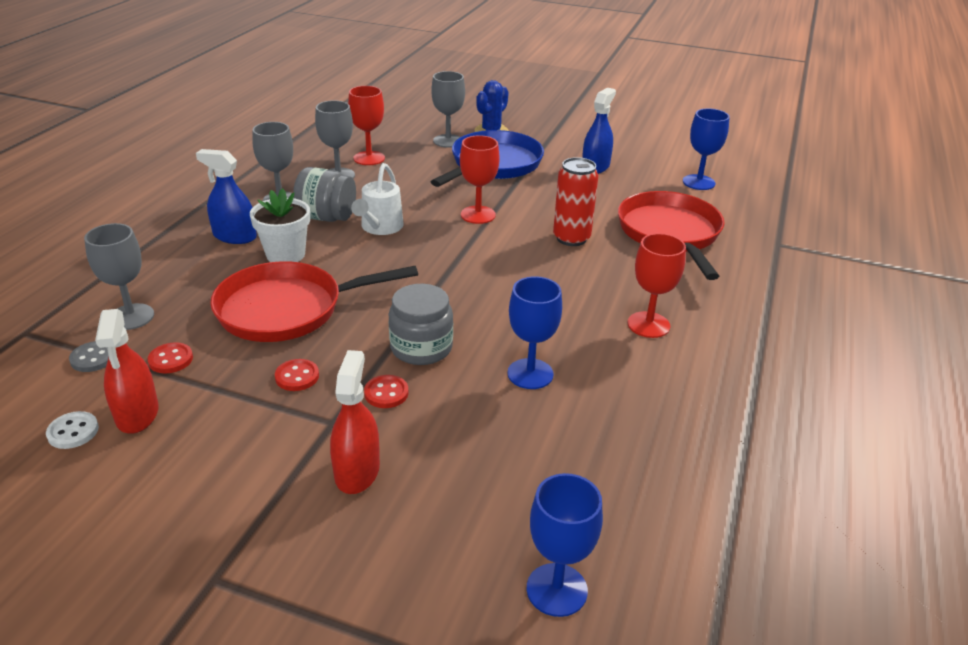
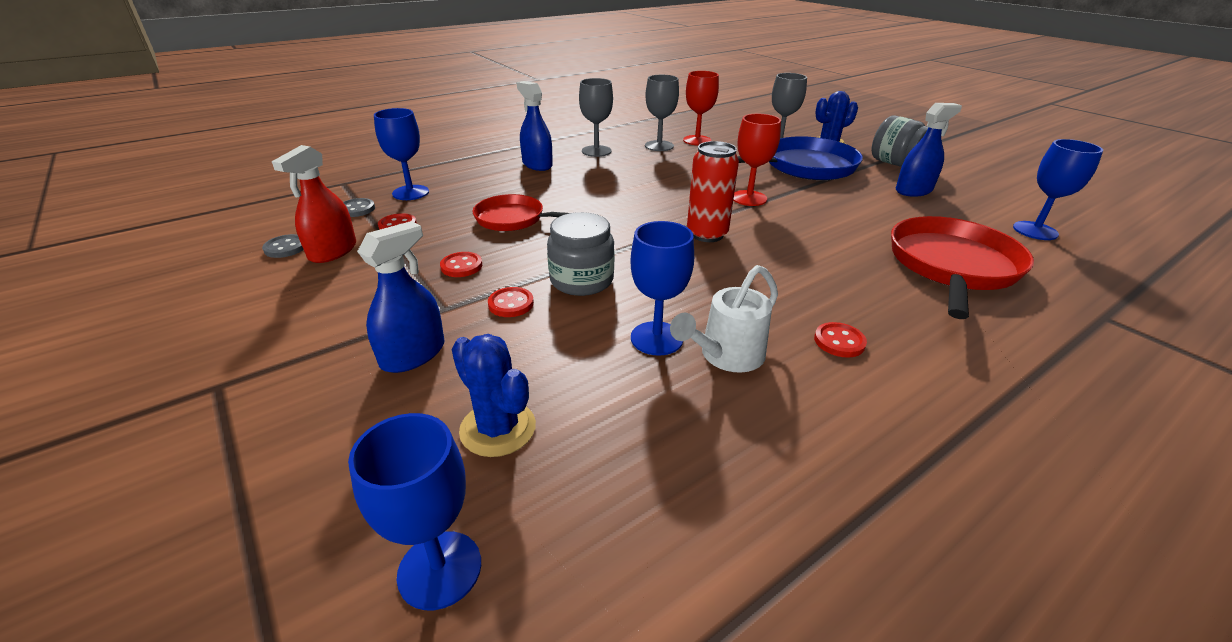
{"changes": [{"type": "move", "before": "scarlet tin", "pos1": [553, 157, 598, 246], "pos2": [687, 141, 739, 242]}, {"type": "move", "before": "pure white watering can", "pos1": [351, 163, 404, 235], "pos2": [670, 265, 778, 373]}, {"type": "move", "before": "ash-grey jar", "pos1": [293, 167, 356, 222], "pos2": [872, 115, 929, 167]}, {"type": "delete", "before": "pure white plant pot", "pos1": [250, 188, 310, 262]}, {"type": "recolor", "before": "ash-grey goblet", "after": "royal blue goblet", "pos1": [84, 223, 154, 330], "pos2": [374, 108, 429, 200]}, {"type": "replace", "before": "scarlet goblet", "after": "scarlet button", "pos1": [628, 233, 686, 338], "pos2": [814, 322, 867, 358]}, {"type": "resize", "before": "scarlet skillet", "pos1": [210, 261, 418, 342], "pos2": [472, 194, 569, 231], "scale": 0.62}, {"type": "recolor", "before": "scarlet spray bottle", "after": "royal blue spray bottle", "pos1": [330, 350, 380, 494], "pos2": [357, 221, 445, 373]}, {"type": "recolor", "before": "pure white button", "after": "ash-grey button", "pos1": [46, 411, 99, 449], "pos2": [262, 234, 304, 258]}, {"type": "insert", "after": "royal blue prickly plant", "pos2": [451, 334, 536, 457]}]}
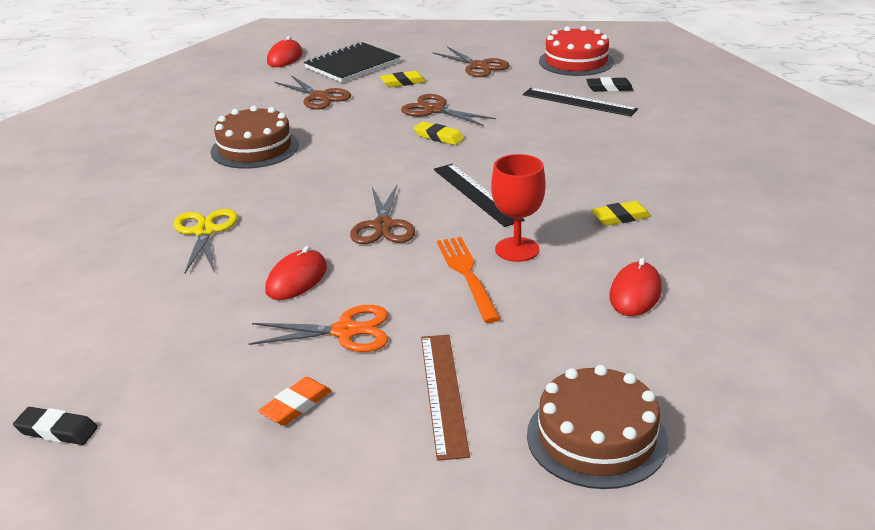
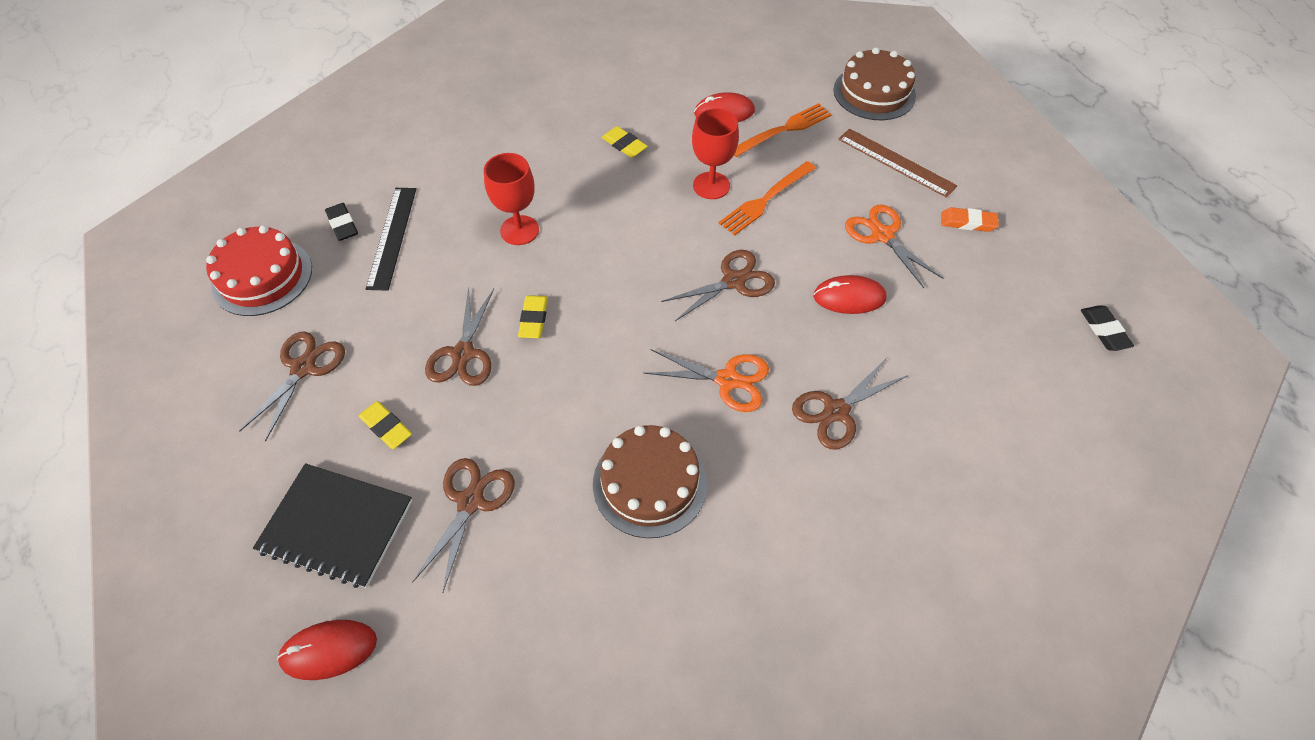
{"changes": [{"type": "delete", "before": "ebony straightedge", "pos1": [434, 164, 524, 227]}, {"type": "recolor", "before": "golden shears", "after": "dark brown shears", "pos1": [174, 209, 238, 273], "pos2": [792, 358, 908, 449]}, {"type": "rotate", "before": "dark brown straightedge", "pos1": [421, 334, 470, 461], "pos2": [838, 128, 957, 198], "turn": 75}, {"type": "insert", "after": "bright orange dinner fork", "pos2": [734, 103, 832, 157]}, {"type": "insert", "after": "scarlet goblet", "pos2": [484, 153, 539, 245]}, {"type": "insert", "after": "bright orange shears", "pos2": [643, 349, 769, 412]}]}
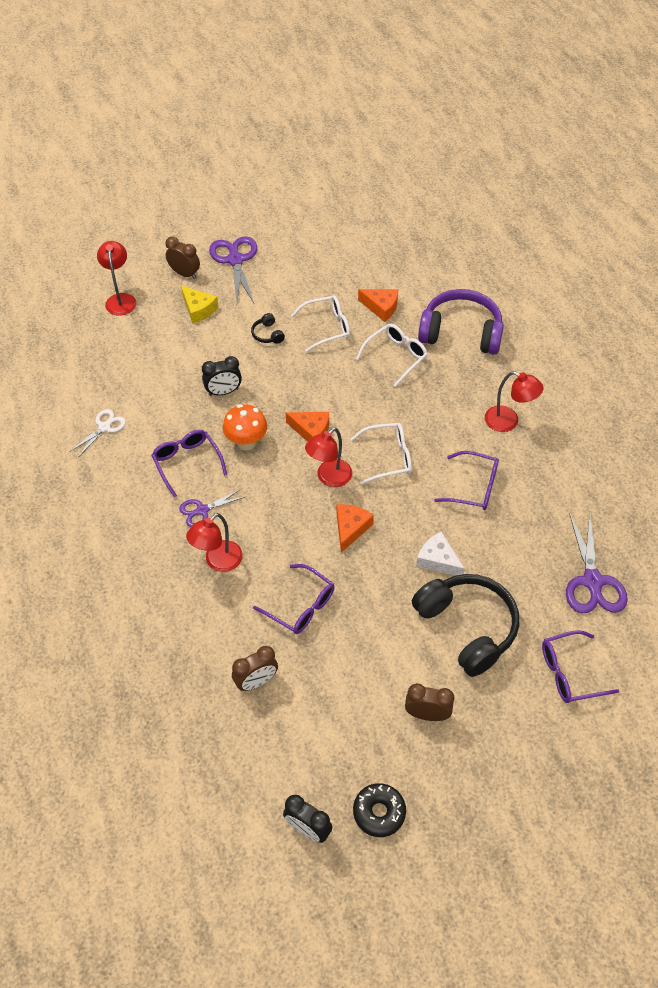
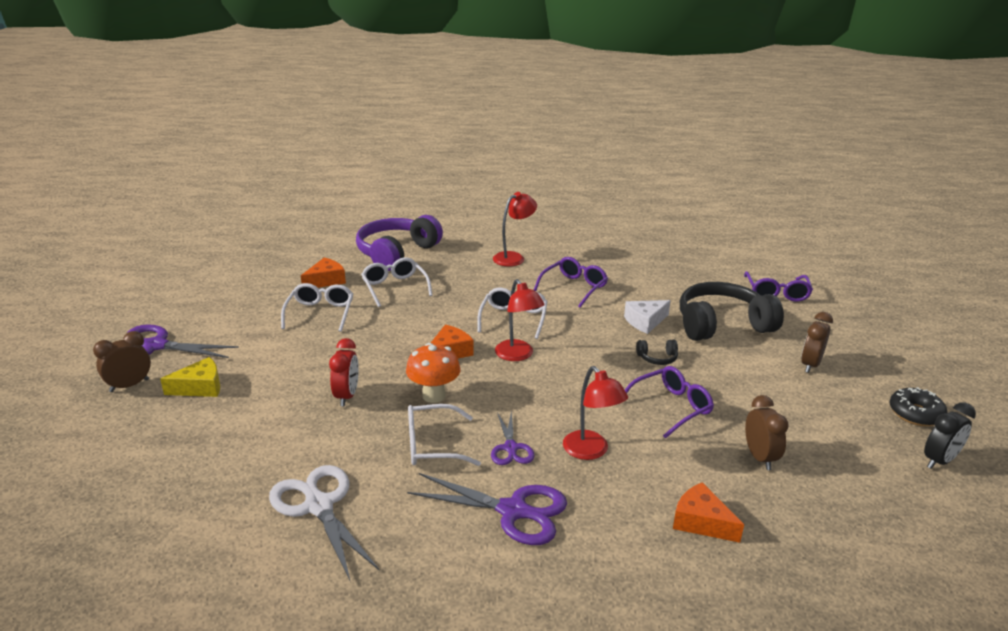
{"changes": [{"type": "delete", "before": "scarlet reading lamp", "pos1": [97, 241, 136, 316]}, {"type": "move", "before": "ebony headphones", "pos1": [251, 313, 285, 344], "pos2": [636, 340, 678, 365]}, {"type": "recolor", "before": "ebony alarm clock", "after": "scarlet alarm clock", "pos1": [202, 356, 242, 396], "pos2": [329, 338, 359, 406]}, {"type": "resize", "before": "pure white shears", "pos1": [71, 409, 126, 458], "pos2": [269, 465, 380, 580], "scale": 1.7}, {"type": "recolor", "before": "royal purple eyeglasses", "after": "pure white eyeglasses", "pos1": [151, 430, 227, 498], "pos2": [408, 404, 481, 466]}, {"type": "move", "before": "bright orange cheese", "pos1": [337, 504, 374, 553], "pos2": [673, 482, 744, 543]}, {"type": "move", "before": "royal purple shears", "pos1": [566, 513, 628, 613], "pos2": [407, 473, 567, 545]}]}
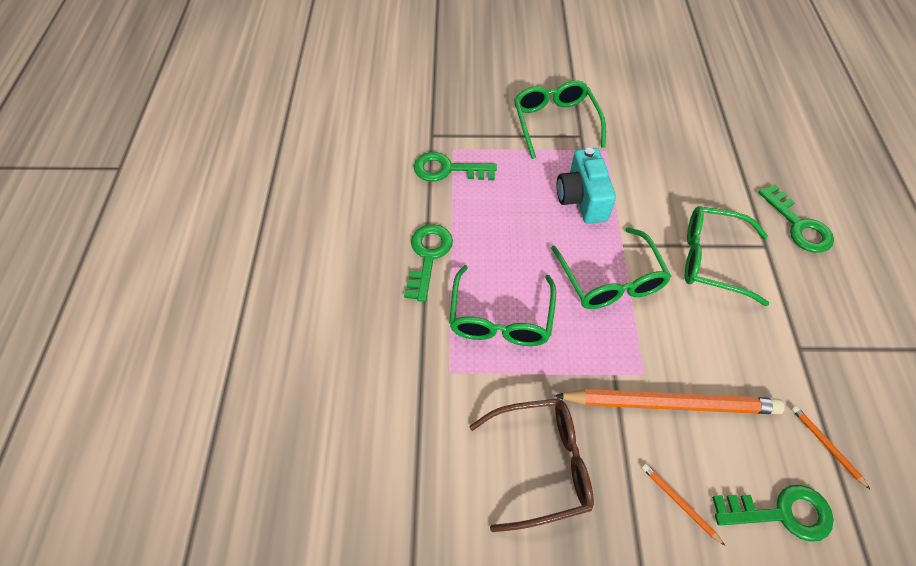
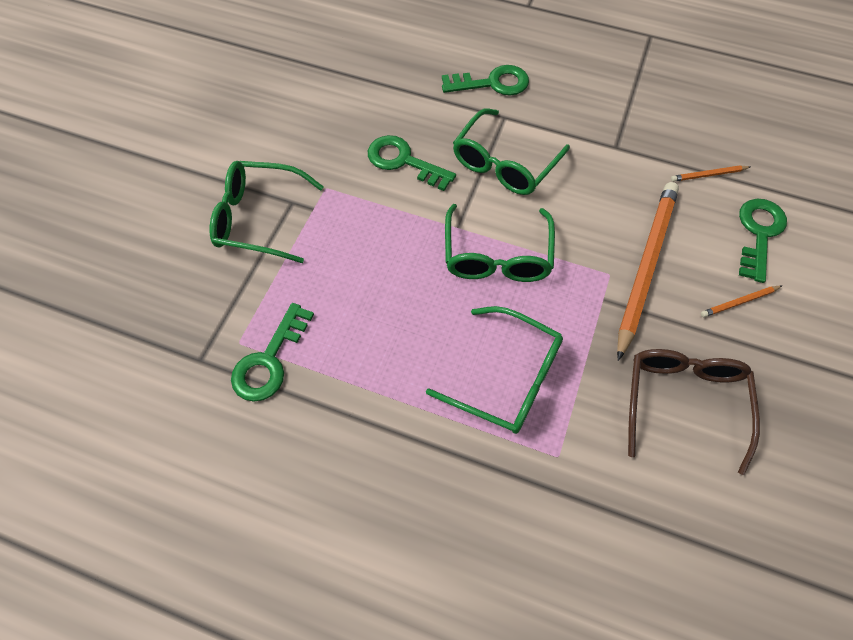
{"changes": [{"type": "delete", "before": "aqua camera", "pos1": [557, 148, 616, 224]}, {"type": "move", "before": "emerald key", "pos1": [404, 224, 453, 302], "pos2": [368, 135, 456, 191]}, {"type": "rotate", "before": "emerald eyeglasses", "pos1": [551, 227, 672, 309], "pos2": [445, 204, 555, 282], "turn": 90}]}
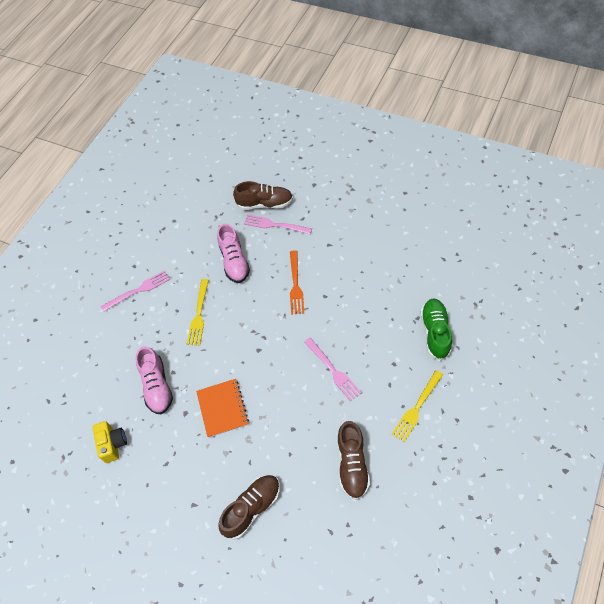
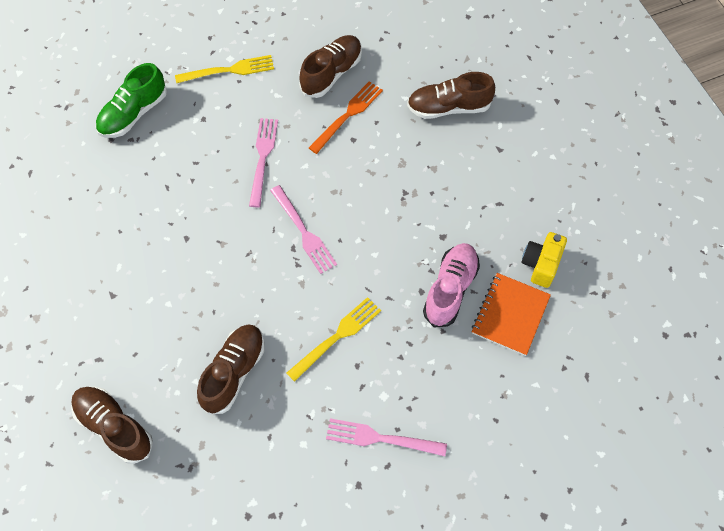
{"changes": [{"type": "move", "before": "rosy dinner fork", "pos1": [244, 214, 312, 234], "pos2": [270, 185, 337, 274]}, {"type": "recolor", "before": "rosy shoe", "after": "dark brown shoe", "pos1": [217, 224, 250, 283], "pos2": [197, 324, 265, 414]}, {"type": "move", "before": "bright orange dinner fork", "pos1": [290, 250, 304, 315], "pos2": [309, 81, 383, 154]}, {"type": "move", "before": "bright orange notepad", "pos1": [196, 379, 249, 438], "pos2": [472, 273, 551, 356]}]}
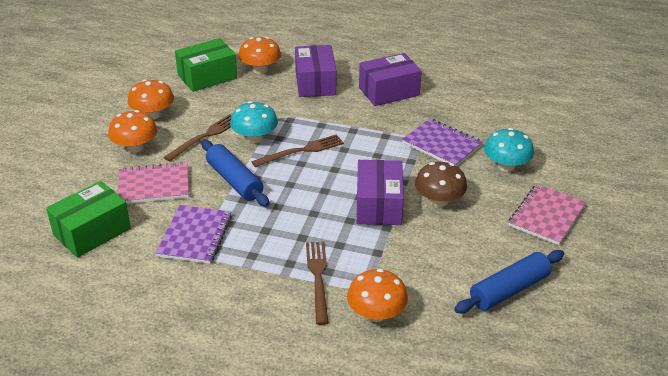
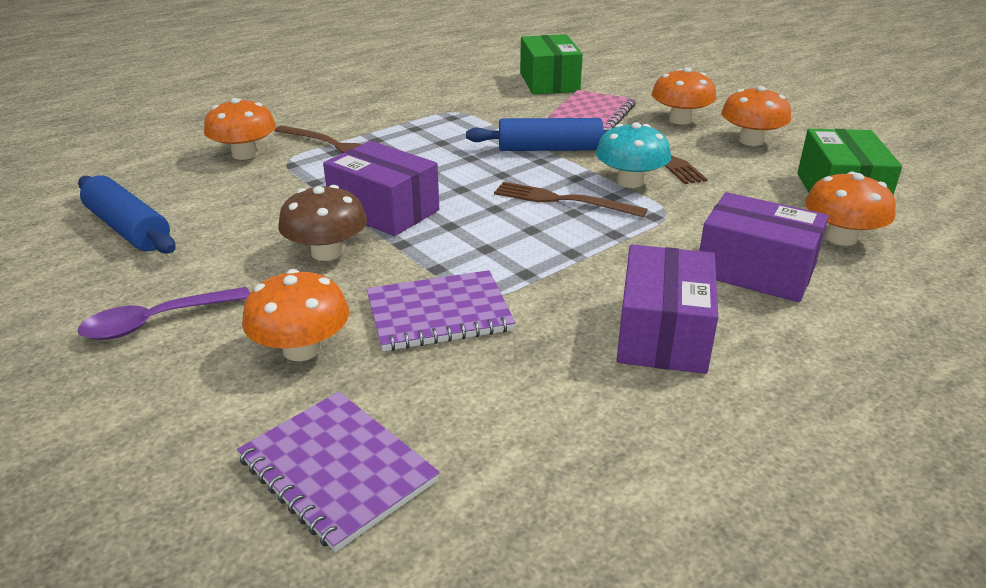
{"changes": [{"type": "recolor", "before": "aqua fungus", "after": "bright orange fungus", "pos1": [484, 128, 534, 172], "pos2": [242, 269, 349, 361]}, {"type": "rotate", "before": "dark brown dinner fork", "pos1": [251, 134, 344, 167], "pos2": [494, 182, 647, 217], "turn": 105}, {"type": "replace", "before": "rosy notepad", "after": "royal purple tablespoon", "pos1": [508, 184, 586, 245], "pos2": [78, 287, 250, 340]}, {"type": "move", "before": "royal purple notepad", "pos1": [156, 205, 232, 264], "pos2": [237, 392, 440, 552]}, {"type": "rotate", "before": "royal blue pastry roller", "pos1": [454, 250, 564, 313], "pos2": [78, 175, 176, 254], "turn": -45}]}
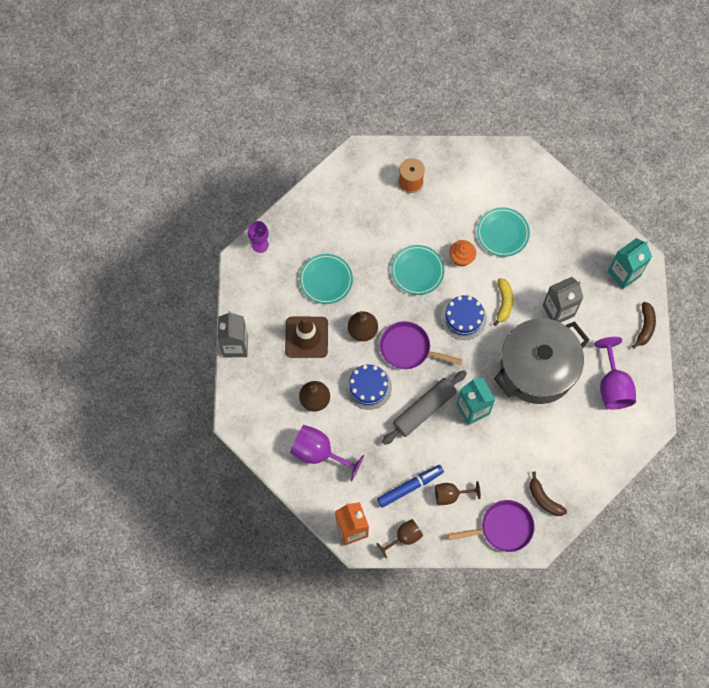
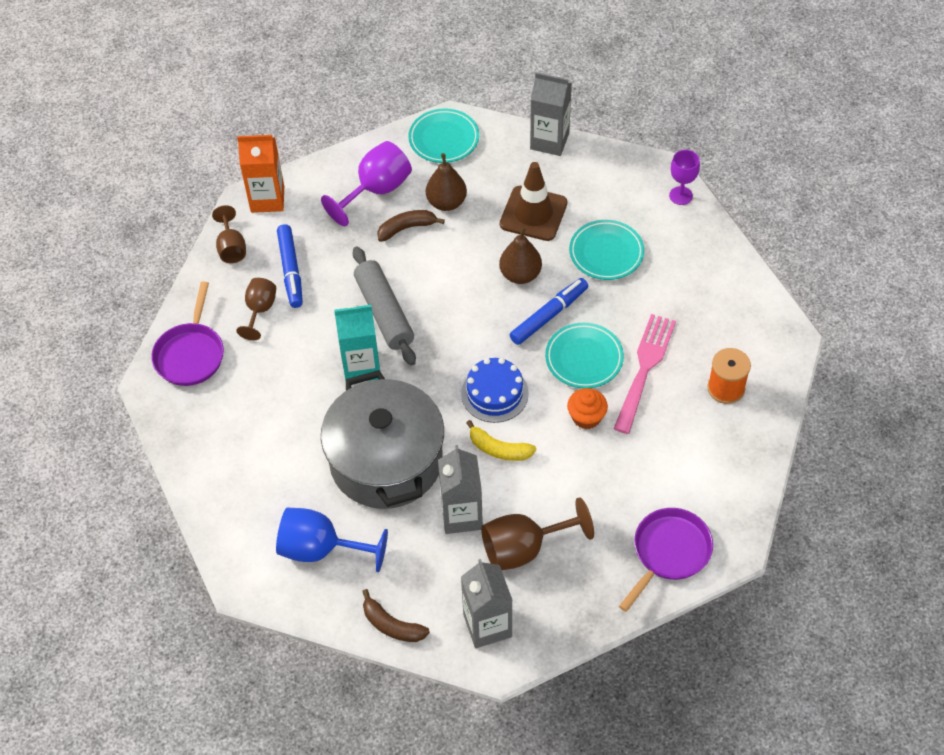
{"changes": [{"type": "move", "before": "aqua flat dish", "pos1": [477, 207, 530, 257], "pos2": [408, 109, 479, 163]}, {"type": "recolor", "before": "aqua milk carton", "after": "ash-grey milk carton", "pos1": [608, 238, 652, 289], "pos2": [461, 559, 513, 648]}, {"type": "move", "before": "royal purple skillet", "pos1": [380, 321, 462, 369], "pos2": [619, 508, 713, 612]}, {"type": "recolor", "before": "royal purple goblet", "after": "royal blue goblet", "pos1": [594, 337, 636, 409], "pos2": [276, 508, 388, 572]}, {"type": "delete", "before": "royal blue cake", "pos1": [345, 364, 392, 410]}, {"type": "move", "before": "dark brown toy banana", "pos1": [529, 472, 567, 516], "pos2": [377, 210, 445, 242]}, {"type": "insert", "after": "royal blue felt pen", "pos2": [510, 278, 588, 345]}, {"type": "insert", "after": "rosy dinner fork", "pos2": [614, 314, 676, 434]}, {"type": "insert", "after": "dark brown goblet", "pos2": [481, 497, 594, 570]}]}
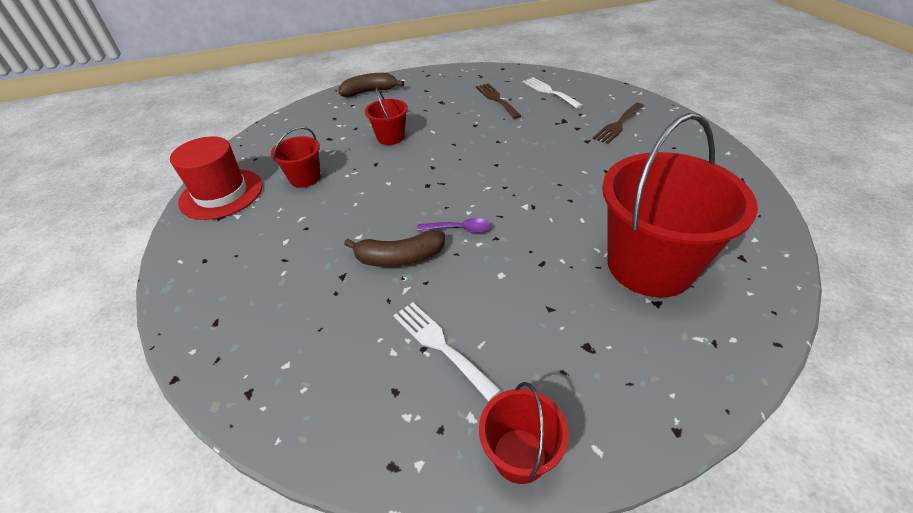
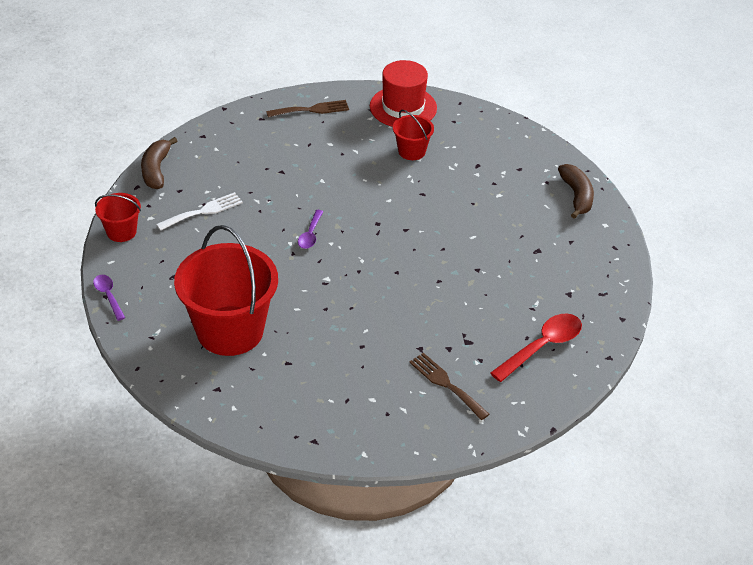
{"changes": [{"type": "replace", "before": "pure white dinner fork", "after": "scarlet tablespoon", "pos1": [522, 77, 583, 109], "pos2": [490, 314, 582, 382]}, {"type": "move", "before": "dark brown dinner fork", "pos1": [476, 83, 521, 119], "pos2": [266, 100, 349, 117]}, {"type": "delete", "before": "scarlet sand bucket", "pos1": [365, 87, 408, 145]}, {"type": "move", "before": "dark brown toy banana", "pos1": [344, 230, 445, 267], "pos2": [141, 137, 177, 189]}, {"type": "insert", "after": "royal purple tablespoon", "pos2": [93, 275, 125, 321]}]}
